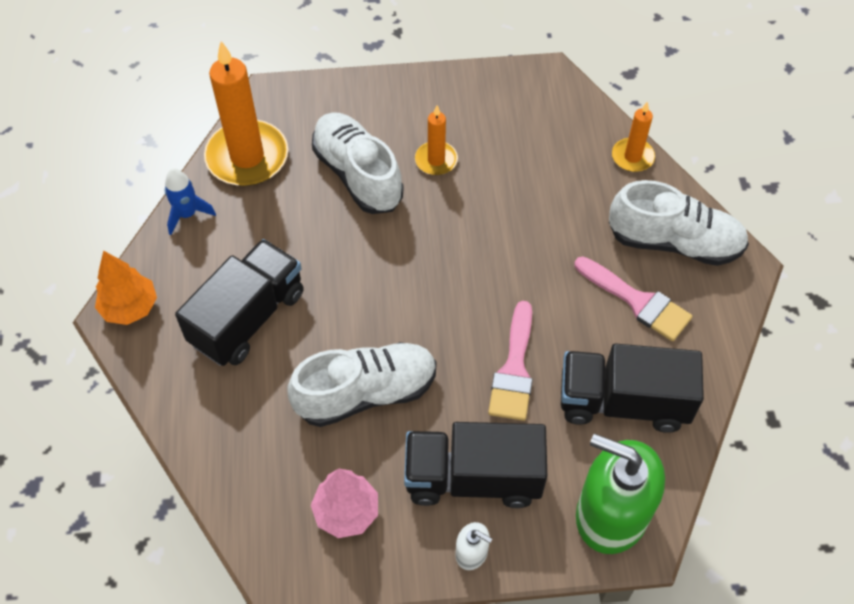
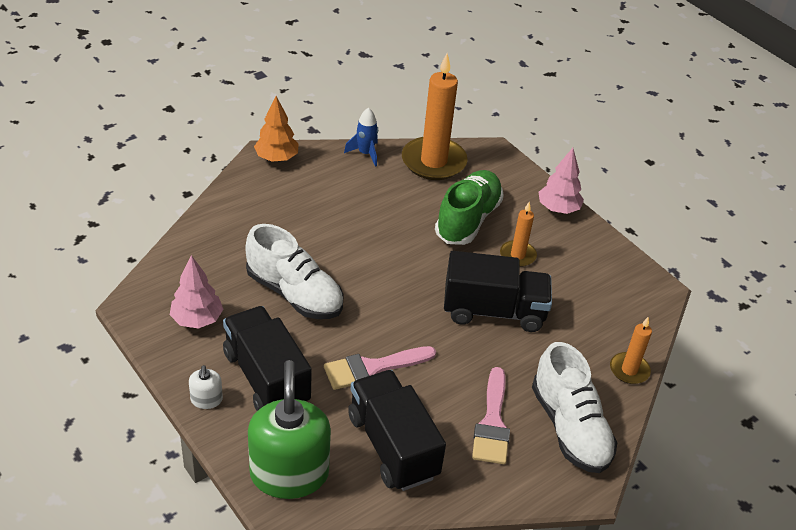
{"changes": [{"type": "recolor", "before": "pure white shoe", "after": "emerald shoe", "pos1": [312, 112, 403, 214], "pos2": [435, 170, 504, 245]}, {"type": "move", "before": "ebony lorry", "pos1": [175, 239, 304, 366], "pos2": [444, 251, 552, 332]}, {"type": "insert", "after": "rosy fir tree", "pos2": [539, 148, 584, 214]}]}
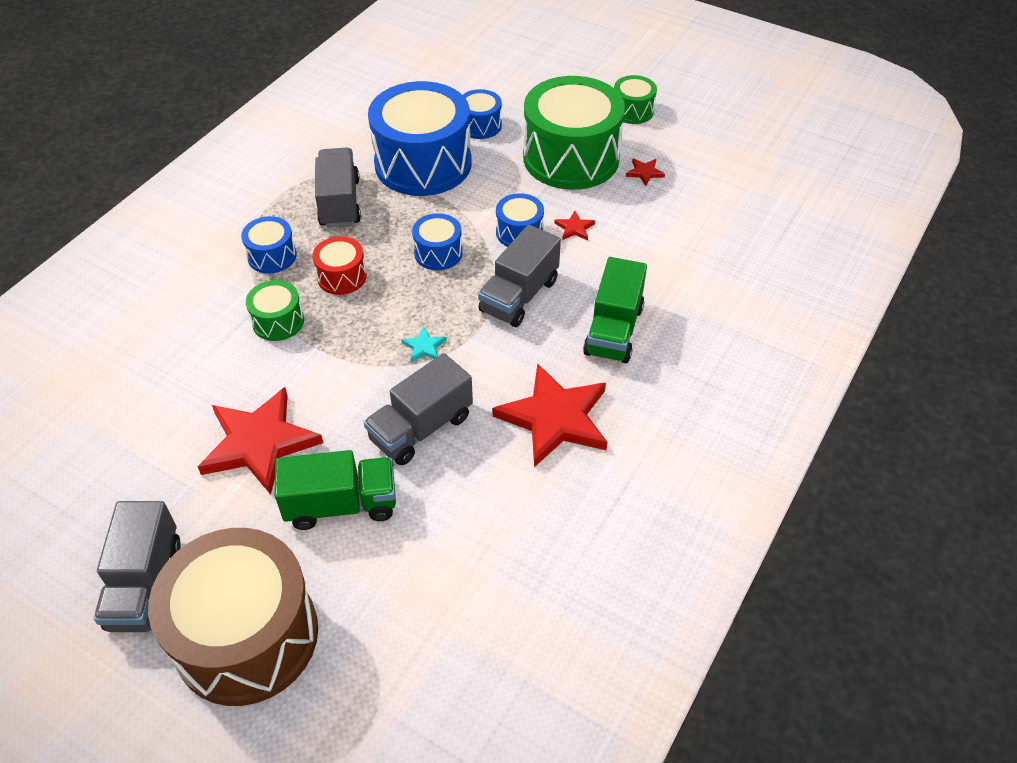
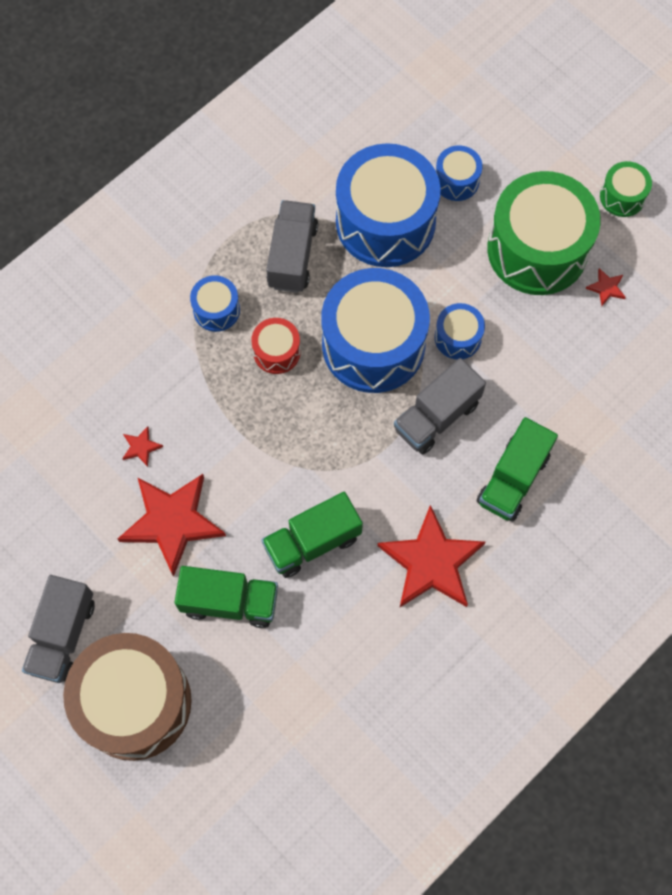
{"changes": [{"type": "move", "before": "scarlet star shape", "pos1": [554, 211, 595, 240], "pos2": [122, 426, 163, 467]}, {"type": "resize", "before": "royal blue snare drum", "pos1": [412, 213, 463, 270], "pos2": [321, 268, 430, 393], "scale": 2.19}, {"type": "delete", "before": "emerald snare drum", "pos1": [246, 280, 304, 341]}, {"type": "delete", "before": "aqua star shape", "pos1": [401, 326, 447, 363]}, {"type": "recolor", "before": "ash-grey lorry", "after": "emerald lorry", "pos1": [364, 353, 473, 465], "pos2": [261, 492, 363, 578]}]}
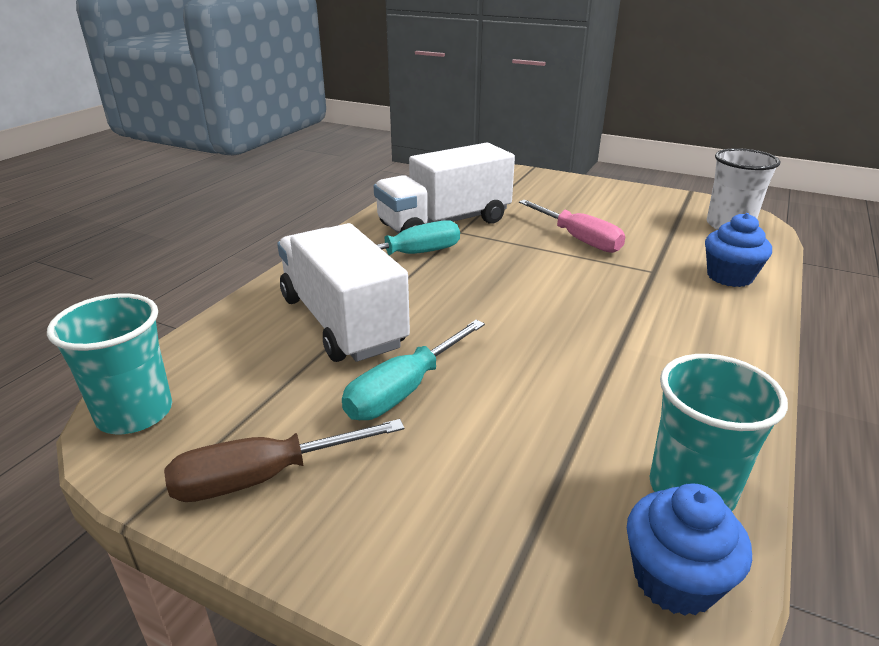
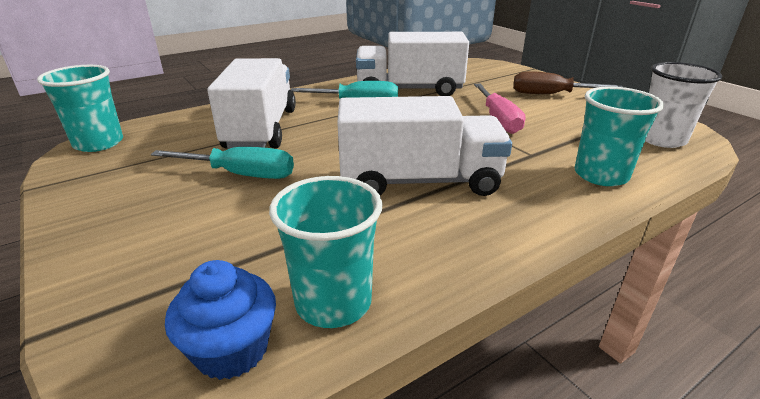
{"changes": [{"type": "replace", "before": "royal blue cupcake", "after": "aqua tumbler", "pos1": [705, 213, 772, 287], "pos2": [574, 86, 664, 186]}, {"type": "rotate", "before": "aqua screwdriver", "pos1": [342, 320, 485, 420], "pos2": [151, 147, 294, 179], "turn": -150}, {"type": "move", "before": "dark brown screwdriver", "pos1": [164, 419, 404, 502], "pos2": [513, 71, 622, 94]}, {"type": "insert", "after": "pure white lorry", "pos2": [337, 96, 512, 196]}]}
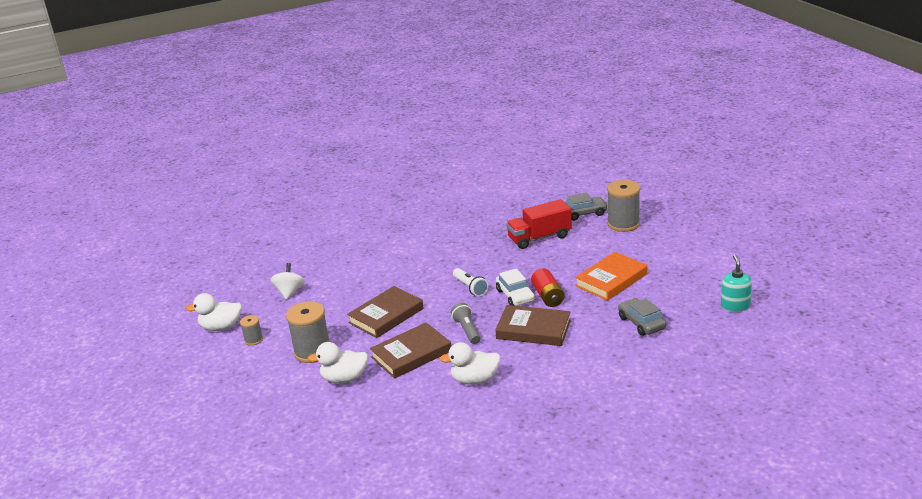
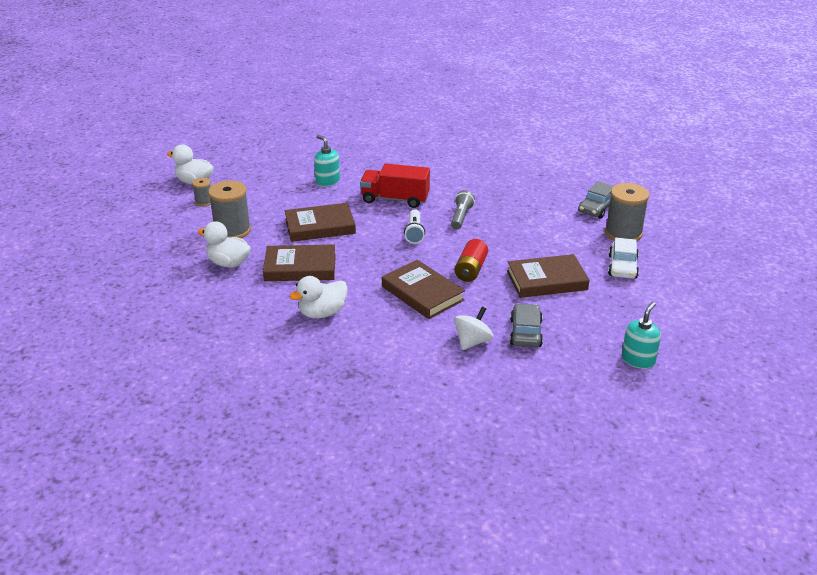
{"changes": [{"type": "rotate", "before": "ash-grey toy car", "pos1": [566, 192, 608, 221], "pos2": [578, 181, 614, 219], "turn": 105}, {"type": "move", "before": "scarlet lorry", "pos1": [506, 199, 572, 249], "pos2": [360, 163, 430, 208]}, {"type": "recolor", "before": "bright orange hardcover", "after": "dark brown hardcover", "pos1": [575, 252, 647, 301], "pos2": [507, 254, 590, 298]}, {"type": "move", "before": "pure white spinning top", "pos1": [270, 263, 305, 300], "pos2": [454, 307, 493, 350]}, {"type": "move", "before": "pure white toy car", "pos1": [496, 268, 535, 306], "pos2": [608, 238, 639, 279]}, {"type": "move", "before": "ash-grey flashlight", "pos1": [451, 303, 481, 344], "pos2": [451, 190, 475, 229]}, {"type": "rotate", "before": "pure white duck", "pos1": [440, 342, 501, 385], "pos2": [290, 276, 348, 318], "turn": -60}, {"type": "insert", "after": "aqua soap pump", "pos2": [314, 135, 340, 187]}]}
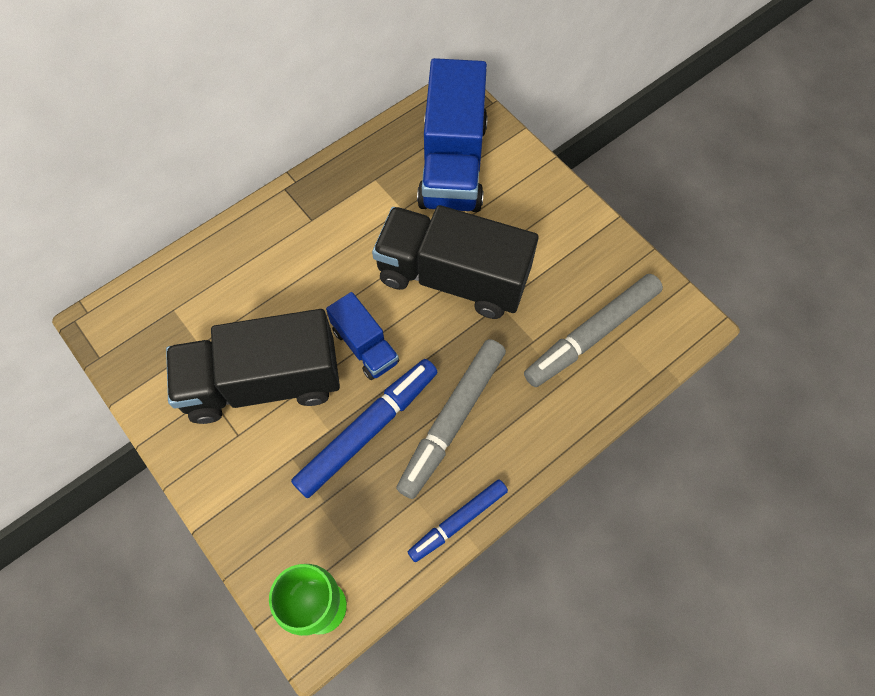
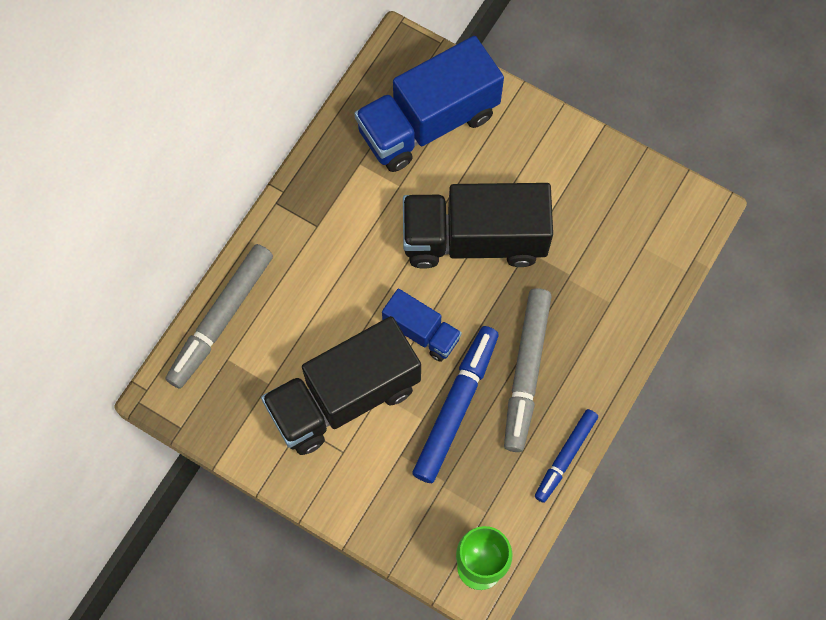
{"changes": [{"type": "rotate", "before": "royal blue lorry", "pos1": [417, 58, 488, 212], "pos2": [354, 36, 504, 172], "turn": 75}, {"type": "move", "before": "ash-grey felt pen", "pos1": [524, 274, 663, 387], "pos2": [165, 244, 273, 389]}]}
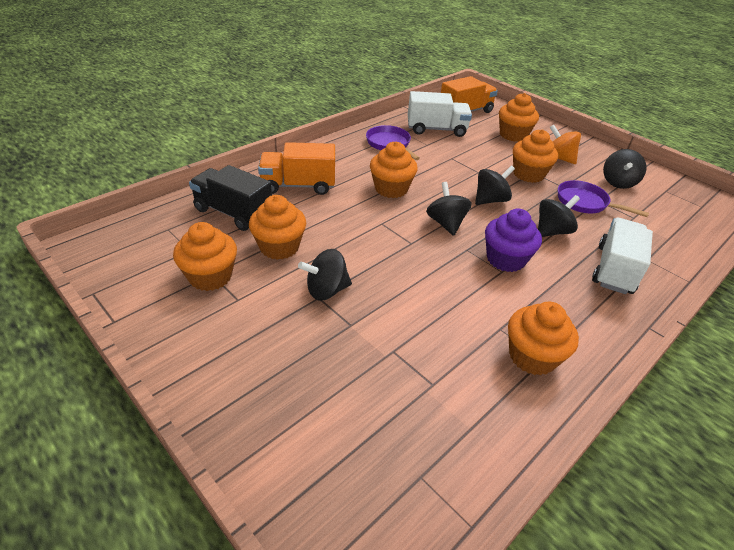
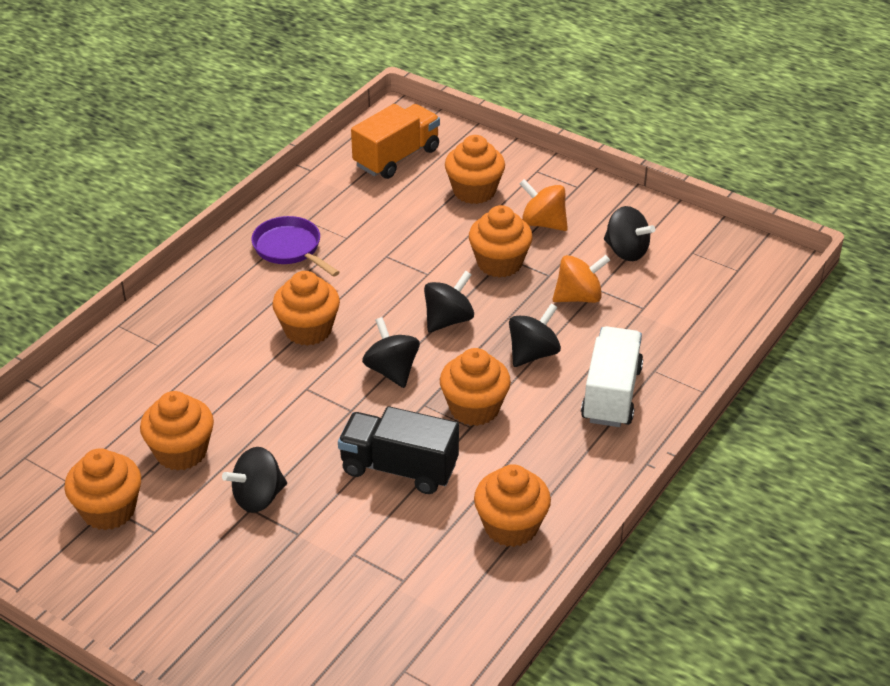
{"changes": [{"type": "delete", "before": "pure white lorry", "pos1": [408, 91, 472, 137]}, {"type": "delete", "before": "bright orange lorry", "pos1": [258, 142, 335, 195]}, {"type": "rotate", "before": "ebony spinning top", "pos1": [603, 149, 646, 189], "pos2": [604, 206, 655, 261], "turn": -60}, {"type": "move", "before": "ebony lorry", "pos1": [189, 165, 272, 231], "pos2": [338, 406, 459, 494]}, {"type": "replace", "before": "royal purple skillet", "after": "bright orange spinning top", "pos1": [558, 180, 649, 217], "pos2": [552, 255, 610, 303]}, {"type": "recolor", "before": "royal purple cupcake", "after": "bright orange cupcake", "pos1": [485, 209, 542, 272], "pos2": [440, 348, 511, 426]}]}
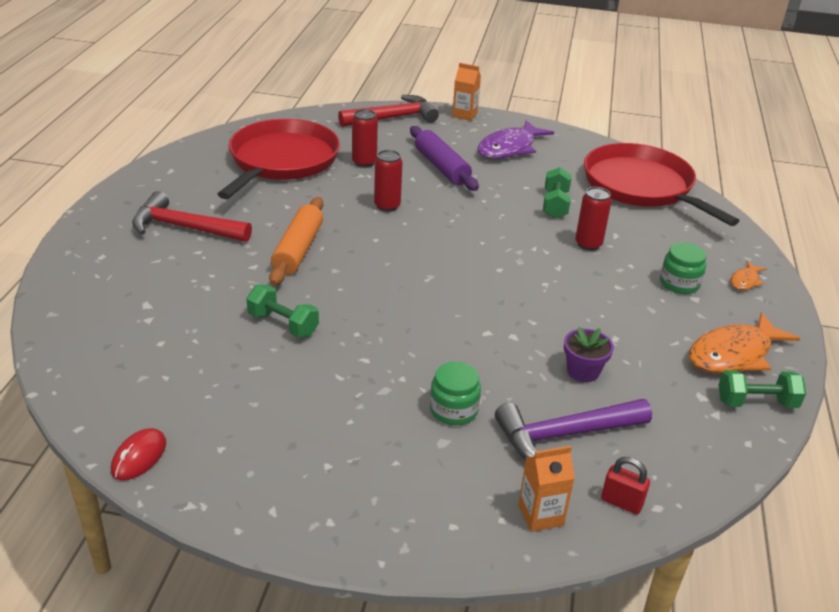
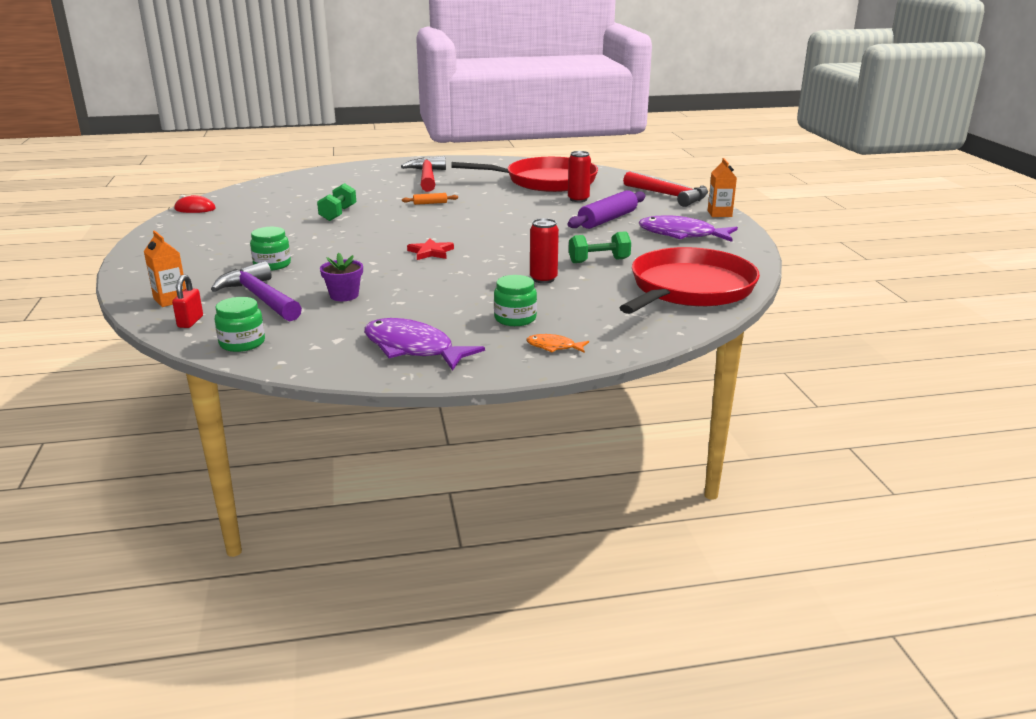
{"changes": [{"type": "delete", "before": "scarlet tin", "pos1": [374, 150, 402, 212]}, {"type": "resize", "before": "bright orange pastry roller", "pos1": [269, 197, 323, 286], "pos2": [402, 193, 458, 205], "scale": 0.47}, {"type": "recolor", "before": "bright orange fish figure", "after": "royal purple fish figure", "pos1": [689, 312, 800, 373], "pos2": [364, 318, 485, 371]}, {"type": "delete", "before": "emerald free weight", "pos1": [719, 370, 806, 408]}, {"type": "insert", "after": "scarlet star shape", "pos2": [407, 239, 454, 260]}, {"type": "insert", "after": "emerald jar", "pos2": [215, 297, 265, 352]}]}
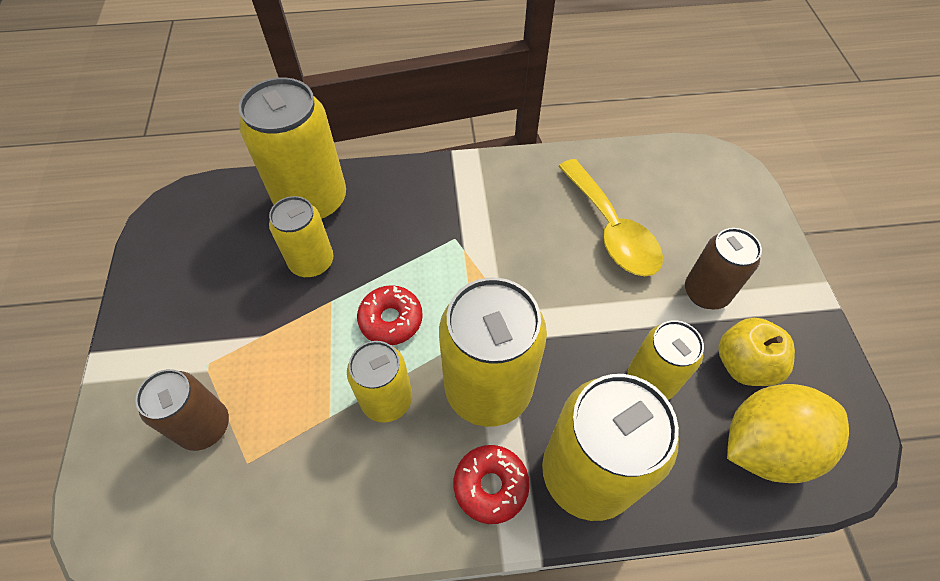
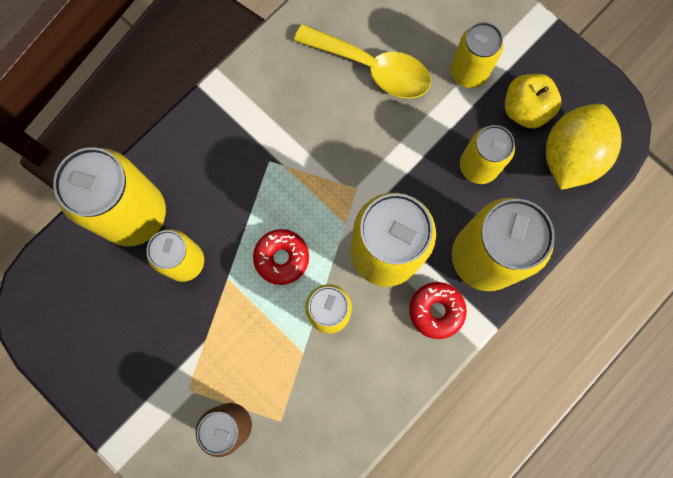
{"changes": [{"type": "recolor", "before": "dark brown tin", "after": "golden tin", "pos1": [685, 228, 762, 309], "pos2": [451, 22, 504, 88]}]}
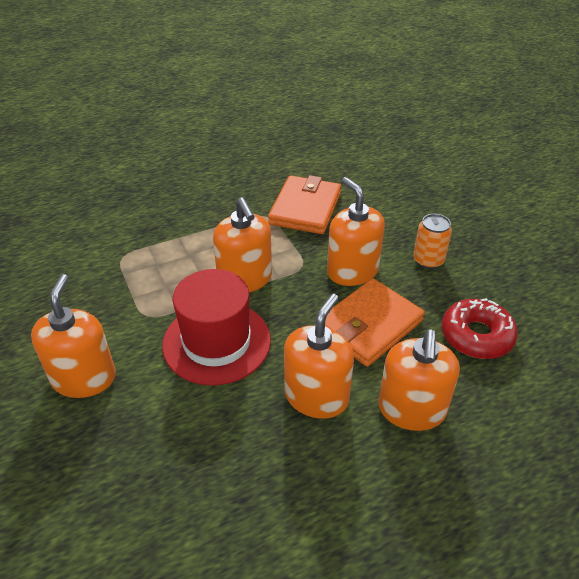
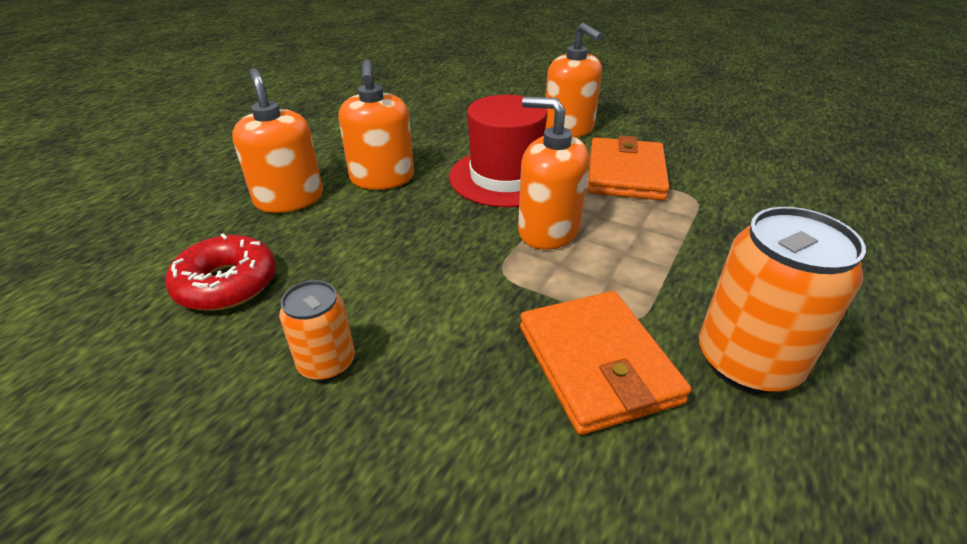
{"changes": [{"type": "delete", "before": "bright orange soap pump", "pos1": [327, 177, 385, 286]}, {"type": "move", "before": "bright orange billfold", "pos1": [325, 278, 425, 367], "pos2": [588, 135, 670, 200]}, {"type": "insert", "after": "bright orange tin", "pos2": [699, 207, 866, 394]}]}
